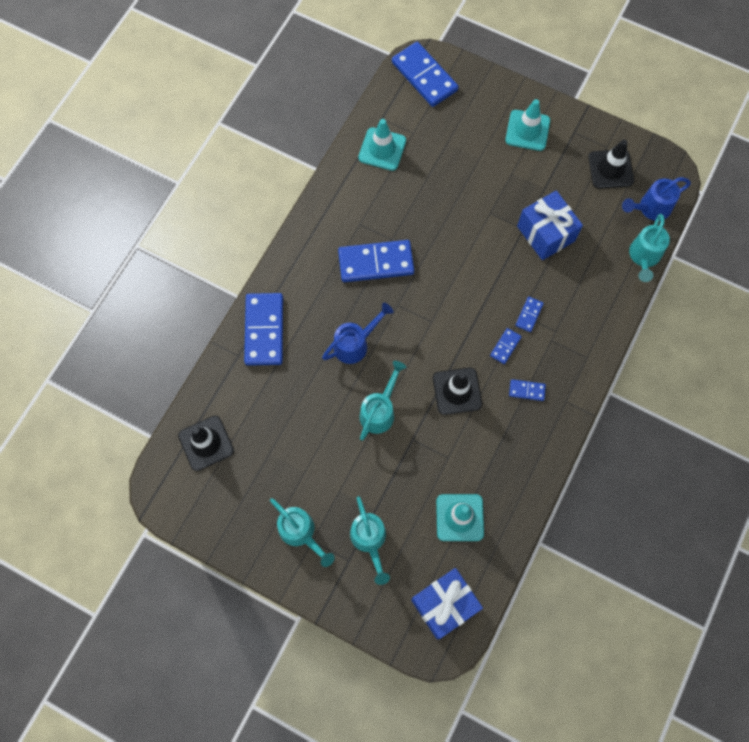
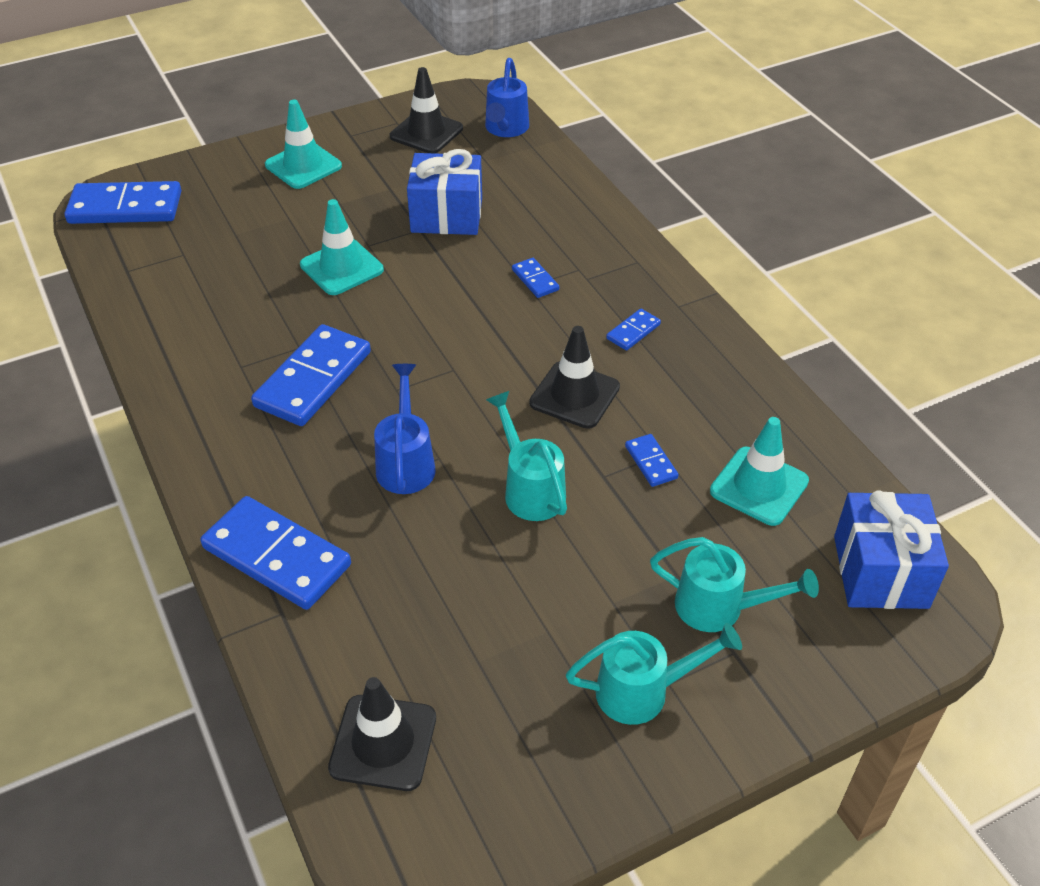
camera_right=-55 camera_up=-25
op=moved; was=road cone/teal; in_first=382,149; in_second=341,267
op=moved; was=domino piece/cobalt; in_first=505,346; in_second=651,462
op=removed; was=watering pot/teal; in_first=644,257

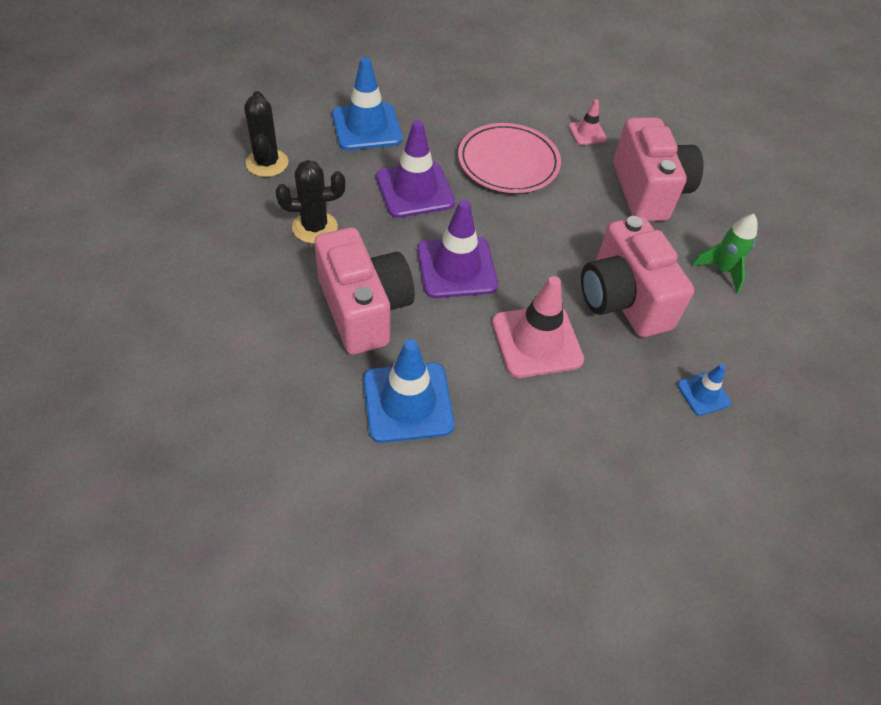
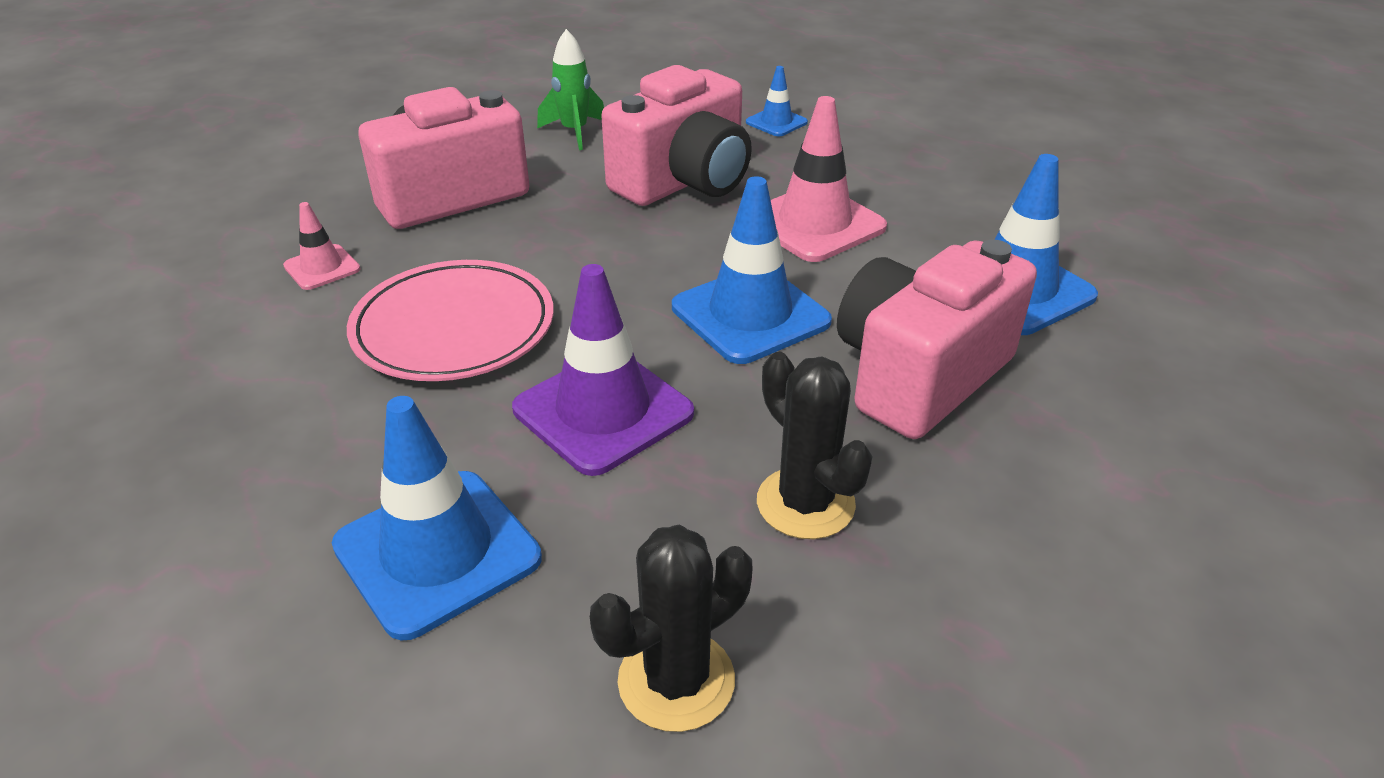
camera_right=-110 camera_up=-15
op=recoloured; was=road cone/violet; now=road cone/cobalt; in_first=456,267; in_second=750,314

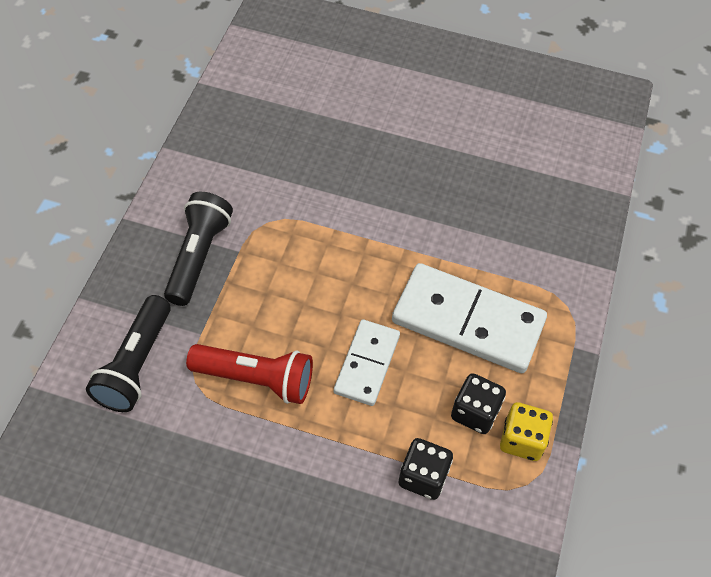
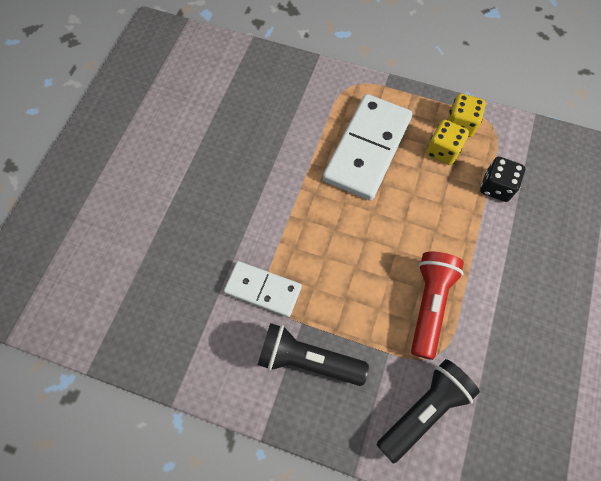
camera_right=-85 camera_up=10
op=moved; was=domino piece/snow-white; in_first=366,364; in_second=263,290
op=turned; was=flashlight/jet-black; in_first=135,364; in_second=424,410; clockwise=-60
op=recoloured; was=game die/jet-black; now=game die/golden; in_first=475,412; in_second=442,151

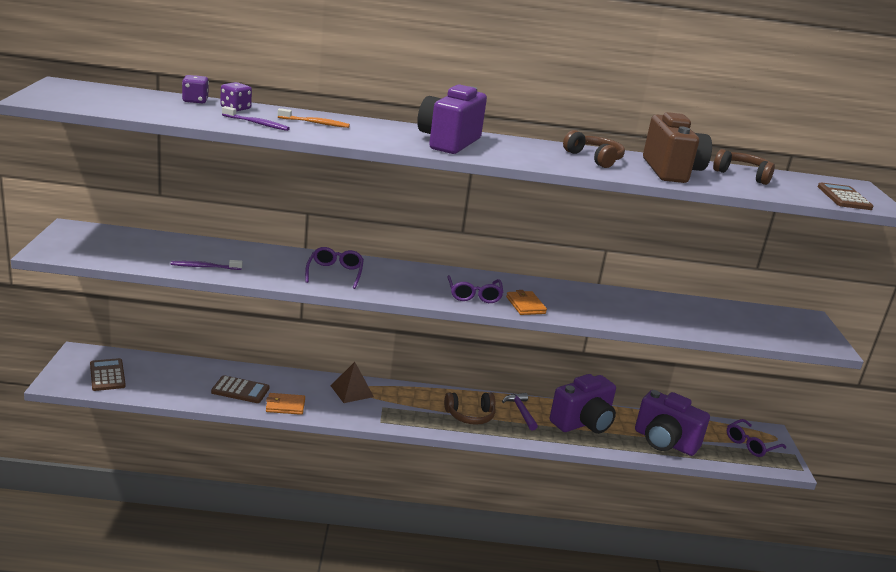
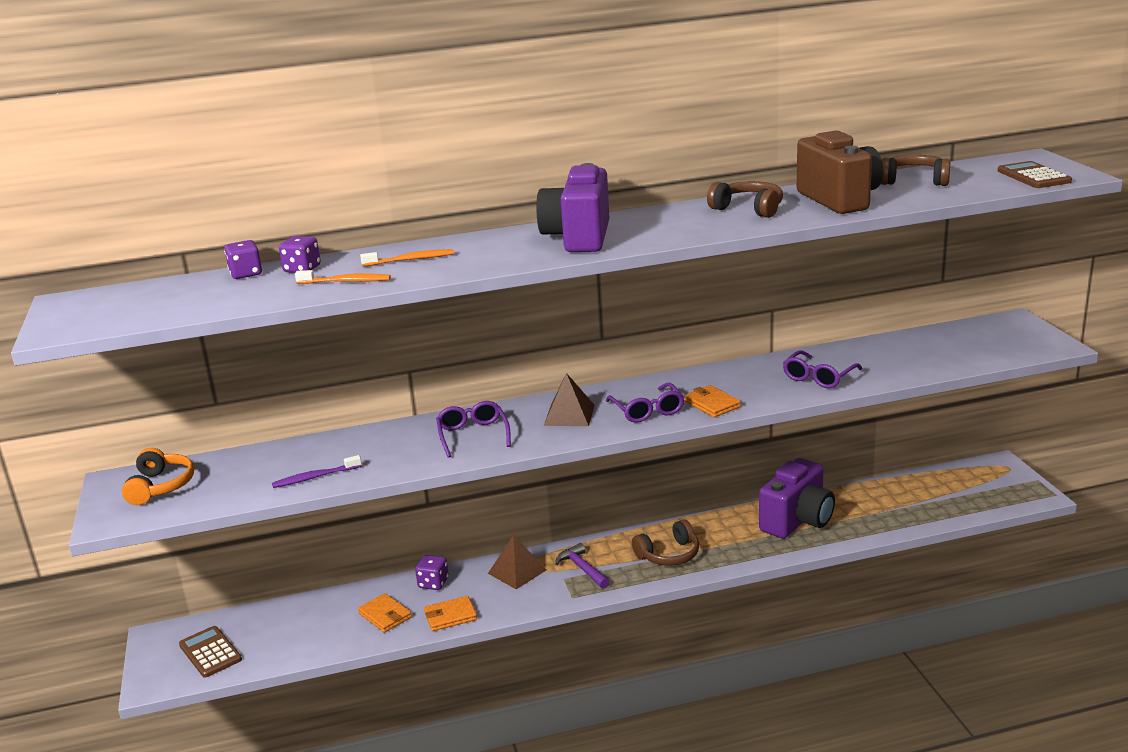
camera_right=-10 camera_up=0
op=added; now=headset/orange-coloured; in_second=160,486
op=recoloured; was=dental brush/violet; now=dental brush/orange-coloured; in_first=257,123; in_second=346,281
op=replaced; was=adding machine/brown; now=billfold/orange-coloured; in_first=240,390; in_second=385,615
op=added; now=game die/violet; in_second=433,583
op=added; now=pyramid shape/brown; in_second=569,415
op=moved; was=claw hammer/violet; in_first=521,411; in_second=582,568
op=moved; was=eyeglasses/violet; in_first=751,444; in_second=818,377
op=removed; was=compact camera/violet; in_first=664,442

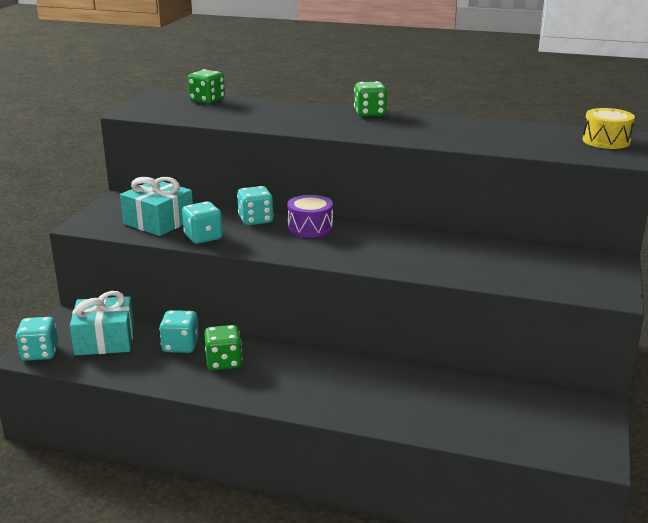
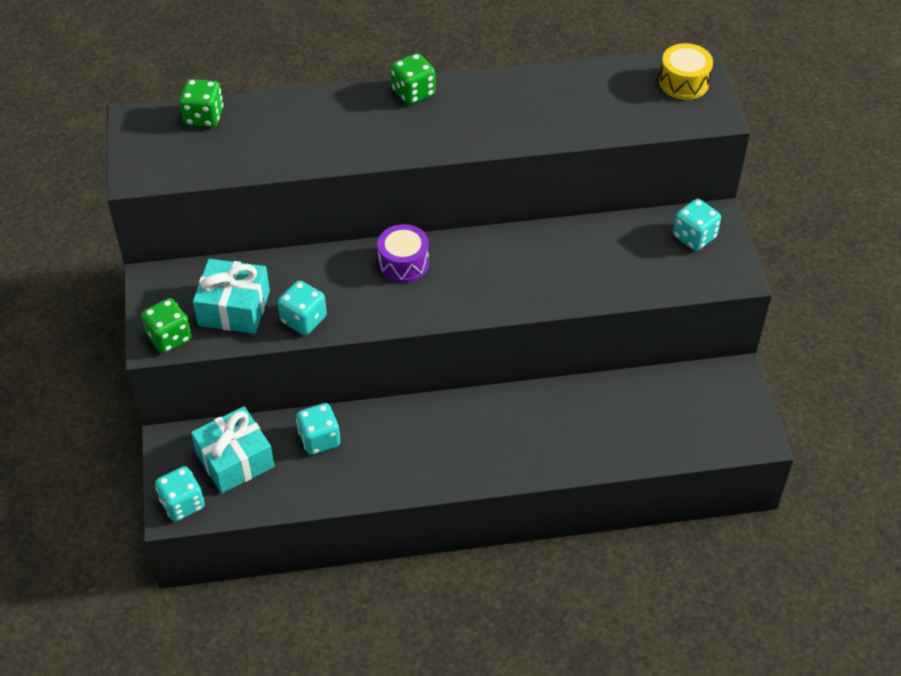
camera_right=-25 camera_up=25
op=moved; was=game die/leaf-green; in_first=224,362; in_second=169,337
op=moved; was=game die/teal; in_first=255,220; in_second=694,237

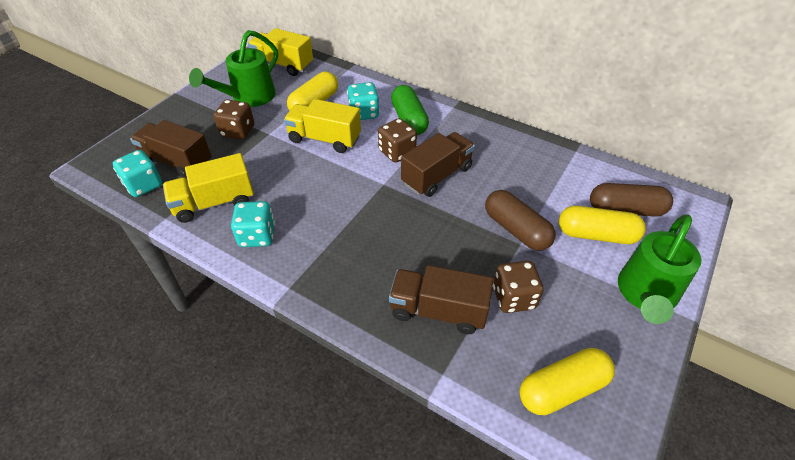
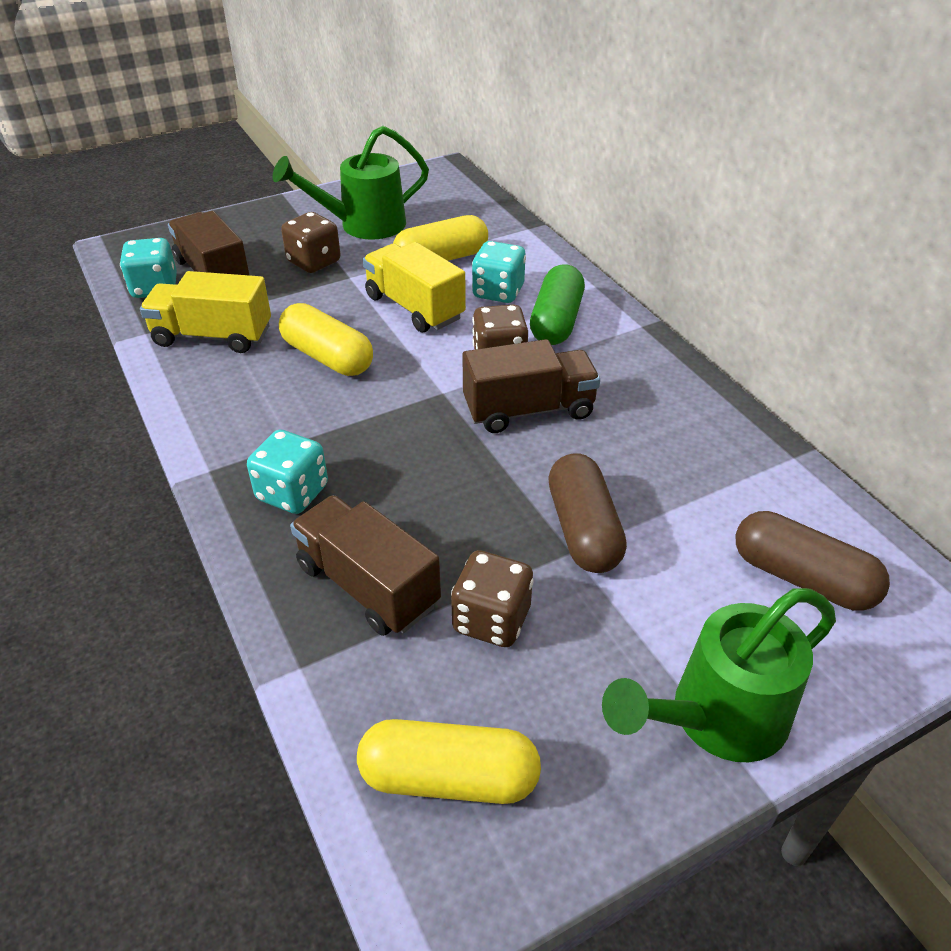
camera_right=30 camera_up=-5
op=moved; was=game die/teal; in_first=257,236; in_second=292,493
op=moved; was=capsule/golden; in_first=596,235; in_second=327,357
op=removed; was=lorry/golden; in_first=283,65

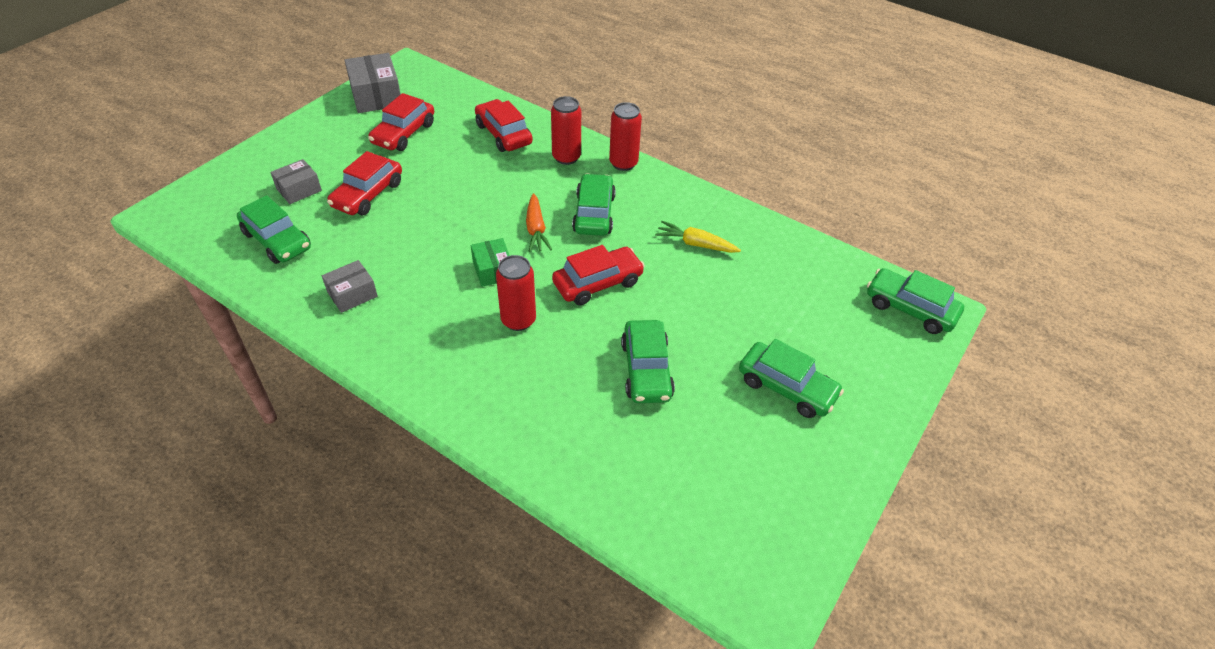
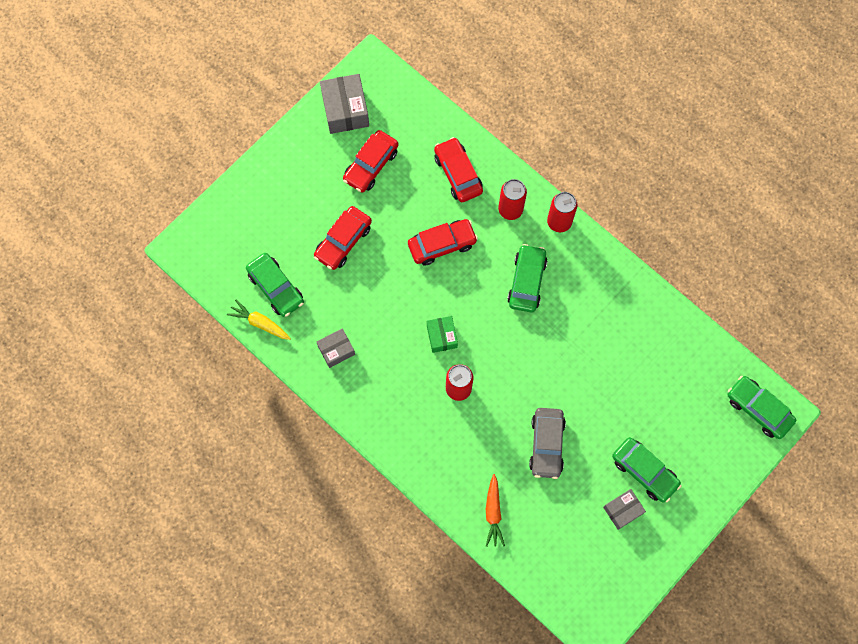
camera_right=10 camera_up=25
op=moved; was=toy carrot/golden; in_first=695,244; in_second=260,323
op=moved; was=car/crimson; in_first=597,283; in_second=442,244
op=moved; was=toy carrot/orange-coloured; in_first=536,229; in_second=493,513
op=recoloured; was=car/leaf-green; now=car/gray; in_first=646,370; in_second=546,445
op=moved; was=parcel/gray; in_first=299,189; in_second=622,510

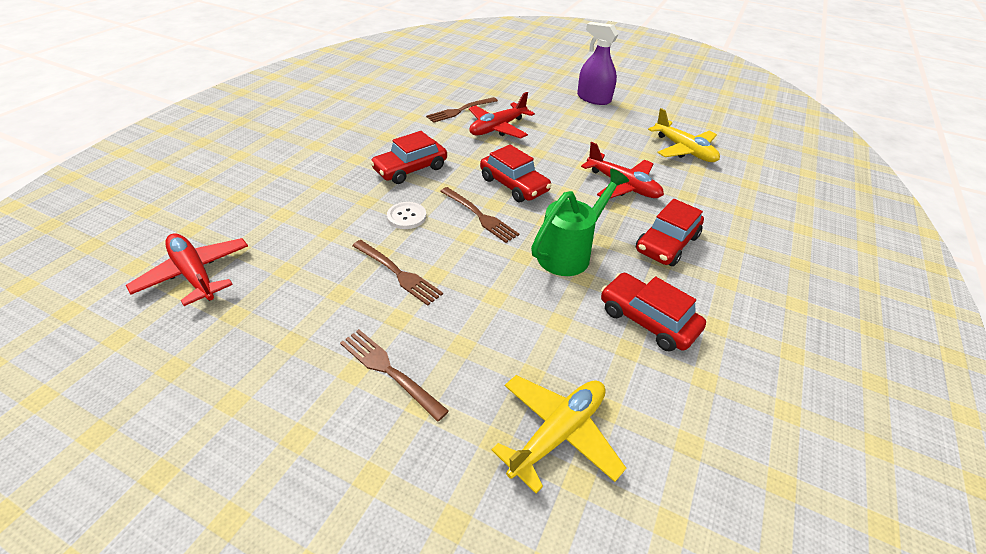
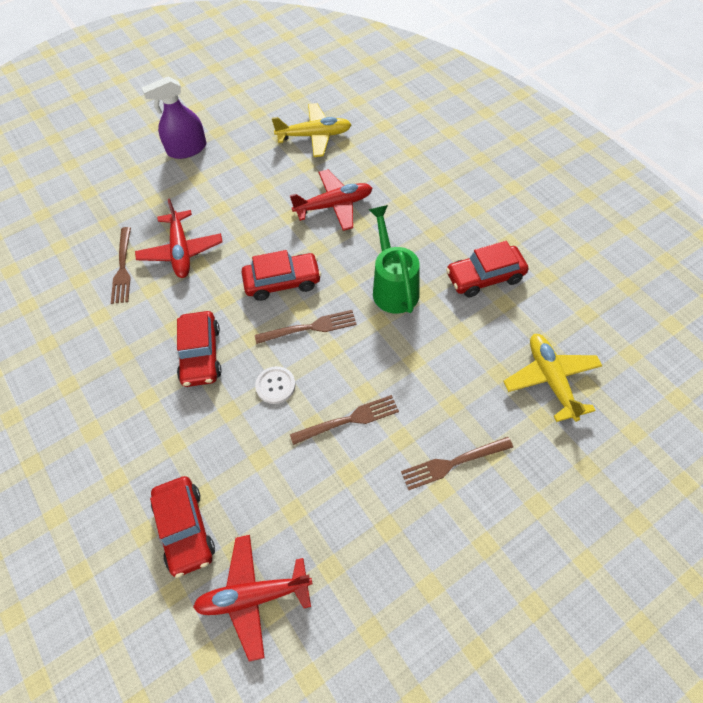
camera_right=-55 camera_up=15
op=moved; was=car/crimson; in_first=666,243; in_second=185,529

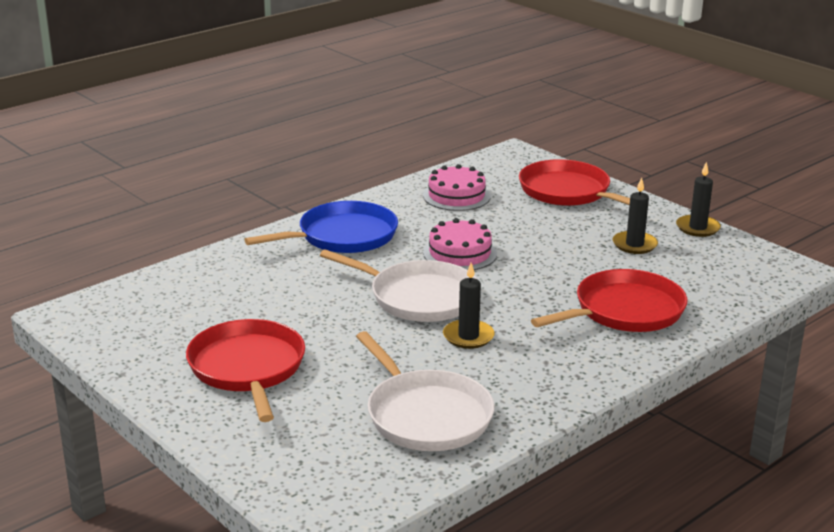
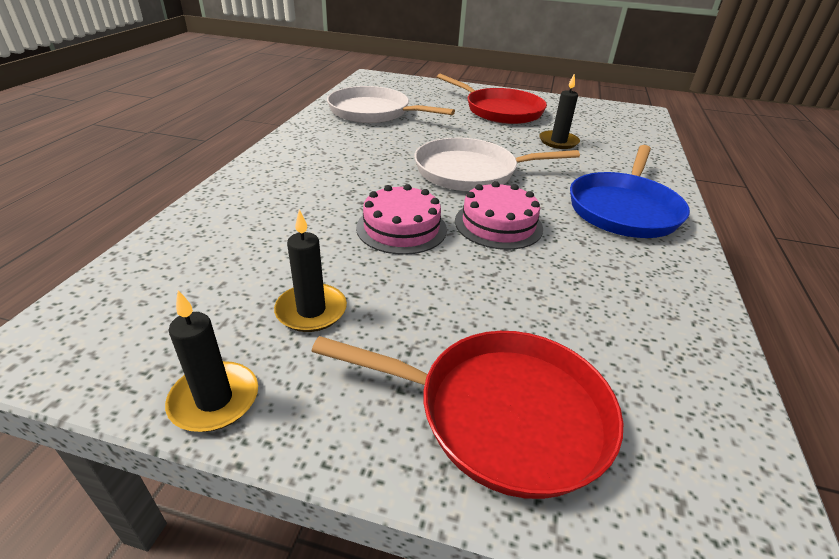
camera_right=145 camera_up=10
op=moved; was=cake/rosy; in_first=456,196; in_second=401,228
op=moved; was=wax candle/jet-black; in_first=468,336; in_second=558,142
op=removed; was=pan/crimson; in_first=624,311

